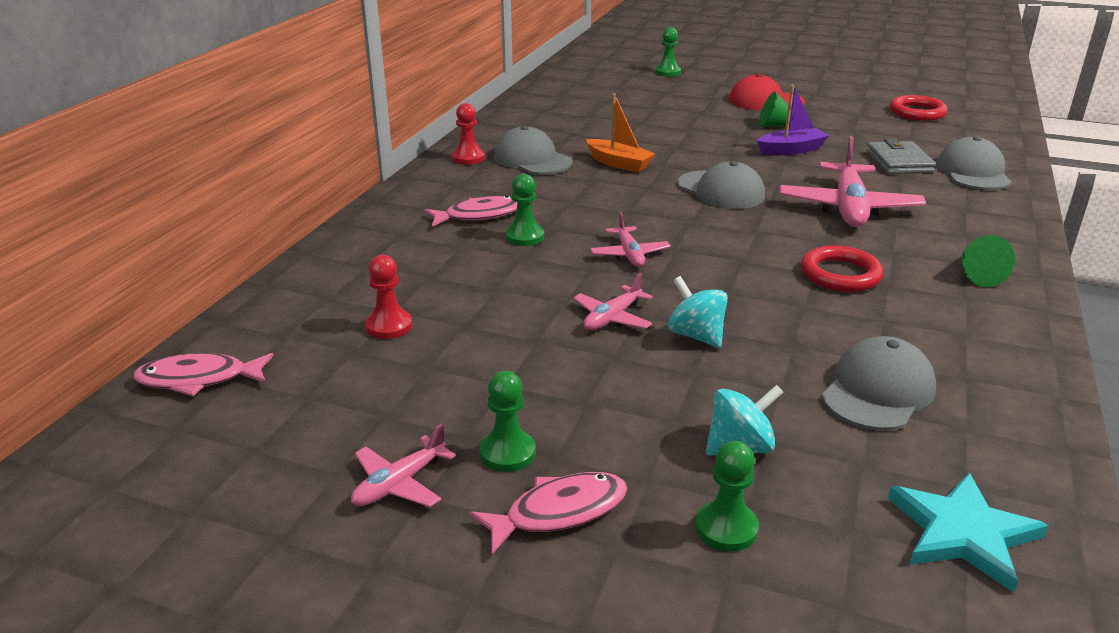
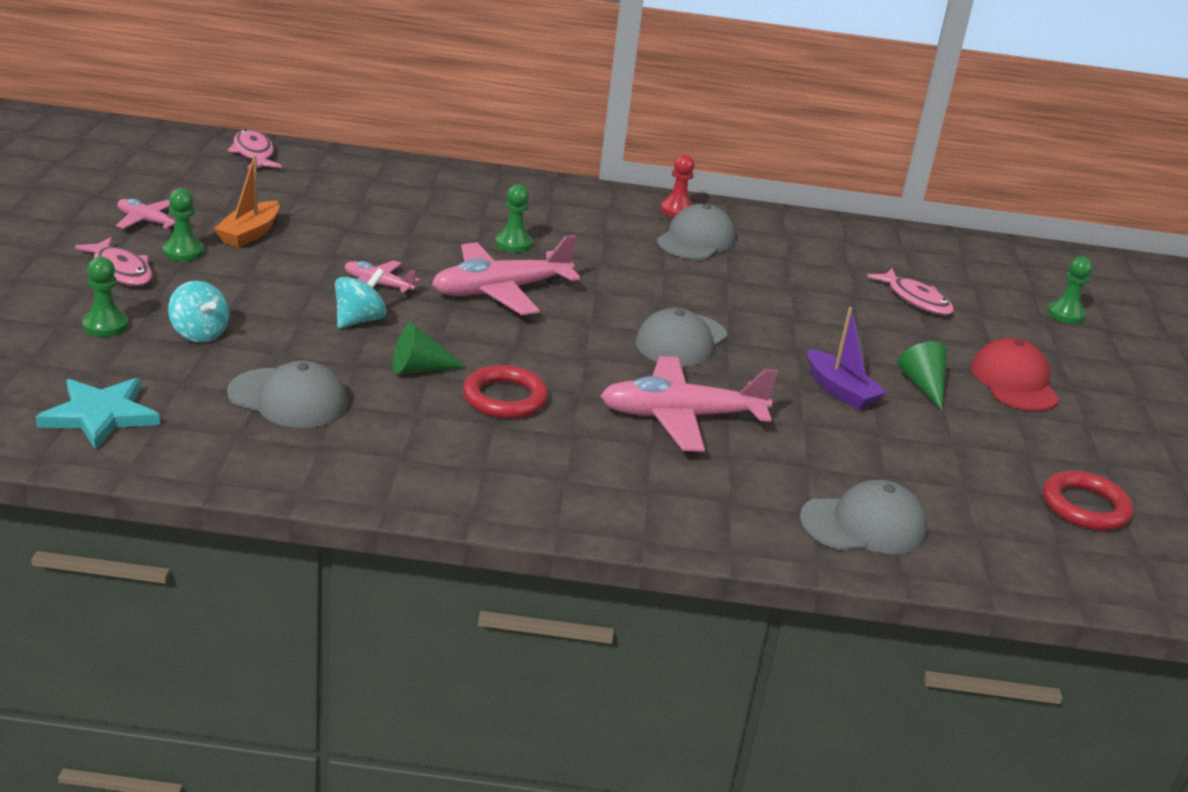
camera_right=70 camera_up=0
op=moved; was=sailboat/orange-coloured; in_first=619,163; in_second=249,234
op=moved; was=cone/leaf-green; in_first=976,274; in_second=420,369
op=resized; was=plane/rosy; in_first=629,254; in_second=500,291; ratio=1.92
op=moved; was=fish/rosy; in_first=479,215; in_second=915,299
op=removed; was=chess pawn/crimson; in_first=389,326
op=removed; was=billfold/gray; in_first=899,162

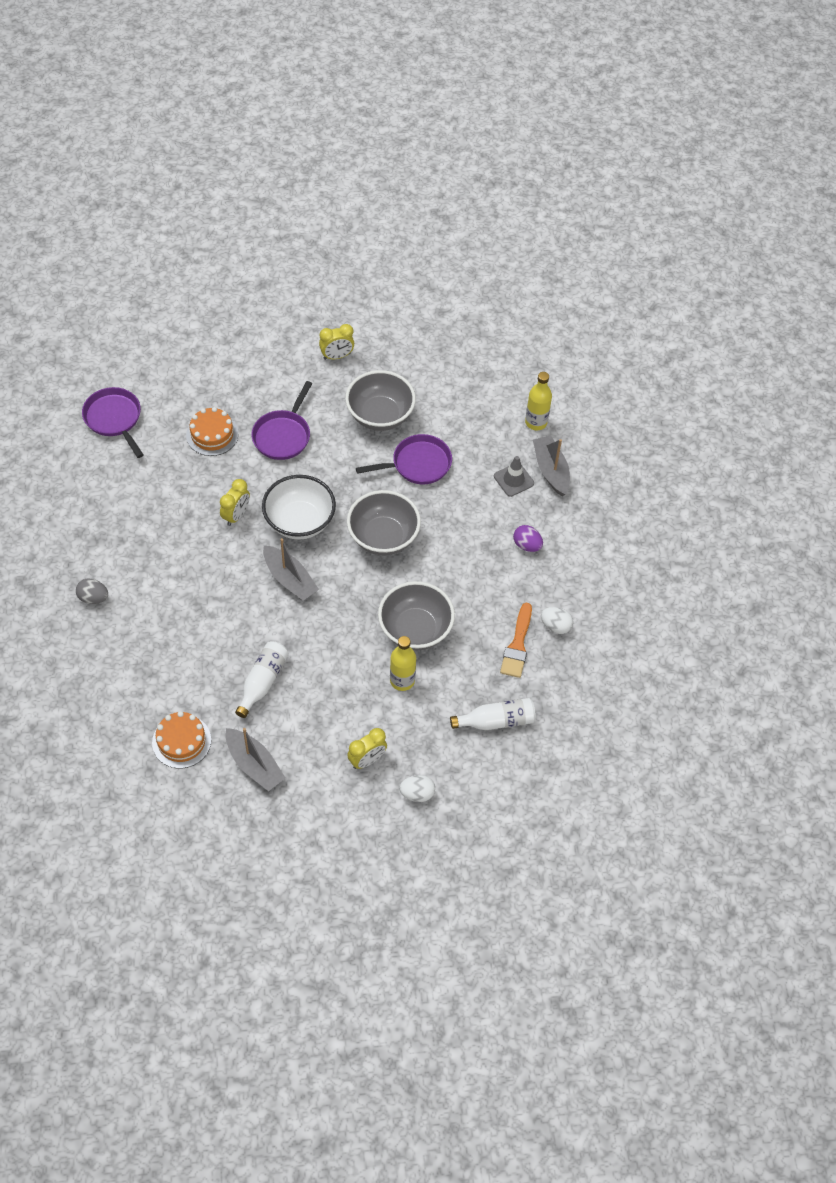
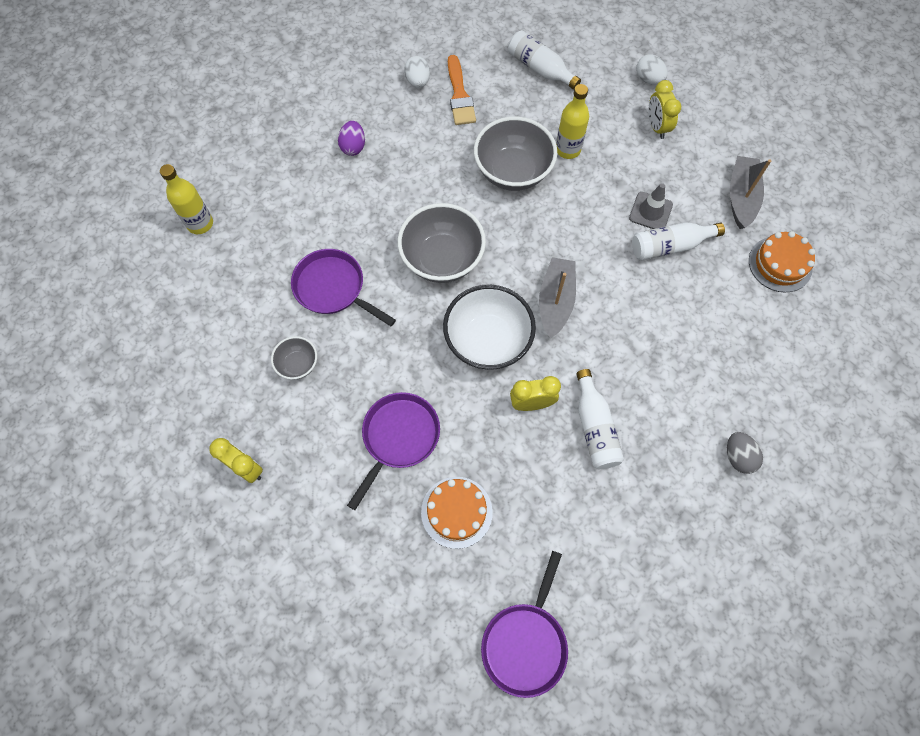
camera_right=-125 camera_up=10
op=resized; was=serving bowl/gray; in_first=380,415; in_second=298,364; ratio=0.51
op=turned; was=pan/violet; in_first=283,435; in_second=398,438; clockwise=-45
op=turned; was=paint brush/orange-coloured; in_first=517,645; in_second=459,95; clockwise=105
op=added; now=drink bottle/snow-white; in_second=594,427
op=moved; was=road cone/gray; in_first=513,480; in_second=650,211
op=turned; was=clock/golden; in_first=367,760; in_second=657,127; clockwise=-120
op=removed; was=sailboat/gray; in_first=551,470

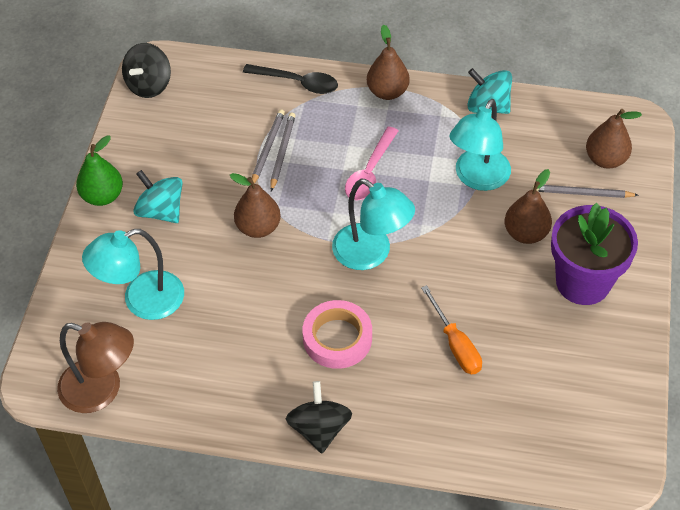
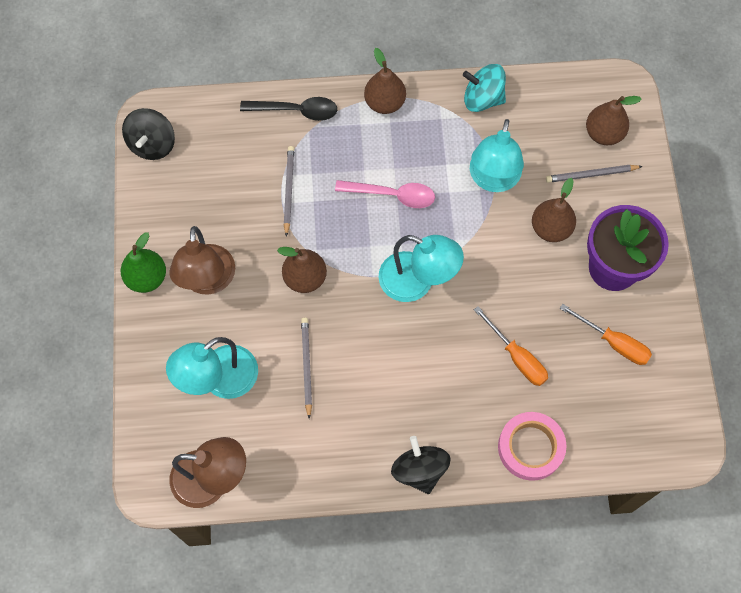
camera_right=-15 camera_up=15
op=replaced; was=toy top/teal; now=reading lamp/brown; in_first=161,211; in_second=208,281
op=moved; was=wooden pencil/gray; in_first=282,152; in_second=306,366
op=turned; was=tablespoon/rosy; in_first=370,172; in_second=392,195; clockwise=-90
op=moved; was=sticky tape/rosy; in_first=337,338; in_second=530,447
op=added; now=hand screwdriver/orange-coloured; in_second=613,342

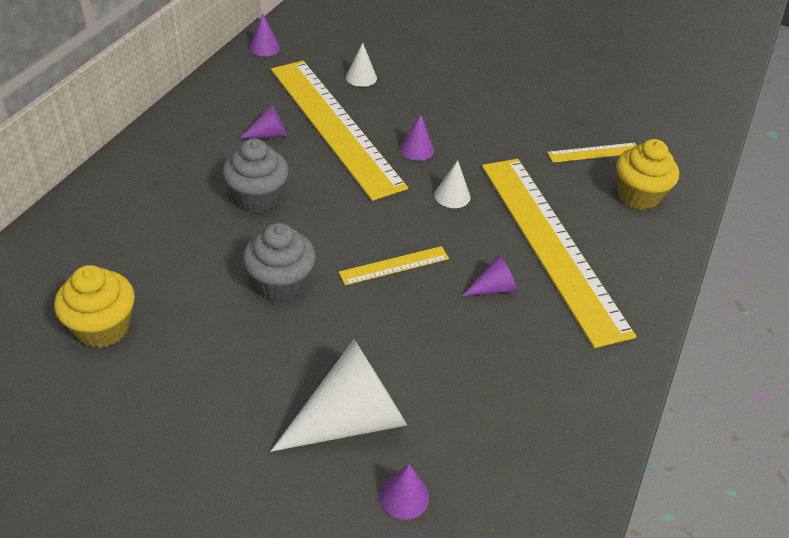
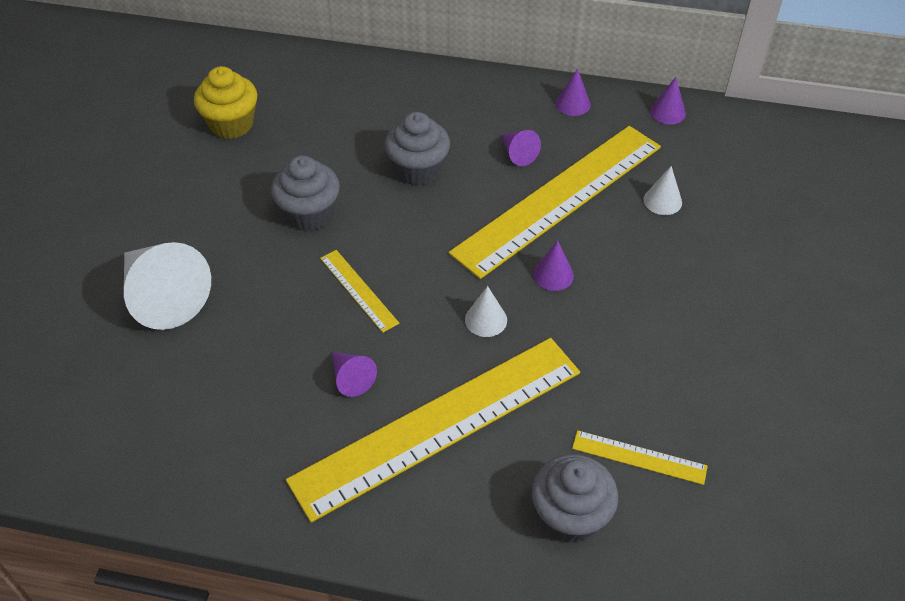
camera_right=80 camera_up=5
op=recoloured; was=fairy cake/golden; now=fairy cake/gray; in_first=638,195; in_second=570,516
op=moved; was=cone/violet; in_first=404,496; in_second=573,104
op=turned; was=ruler/golden; in_first=594,152; in_second=639,457; clockwise=-45

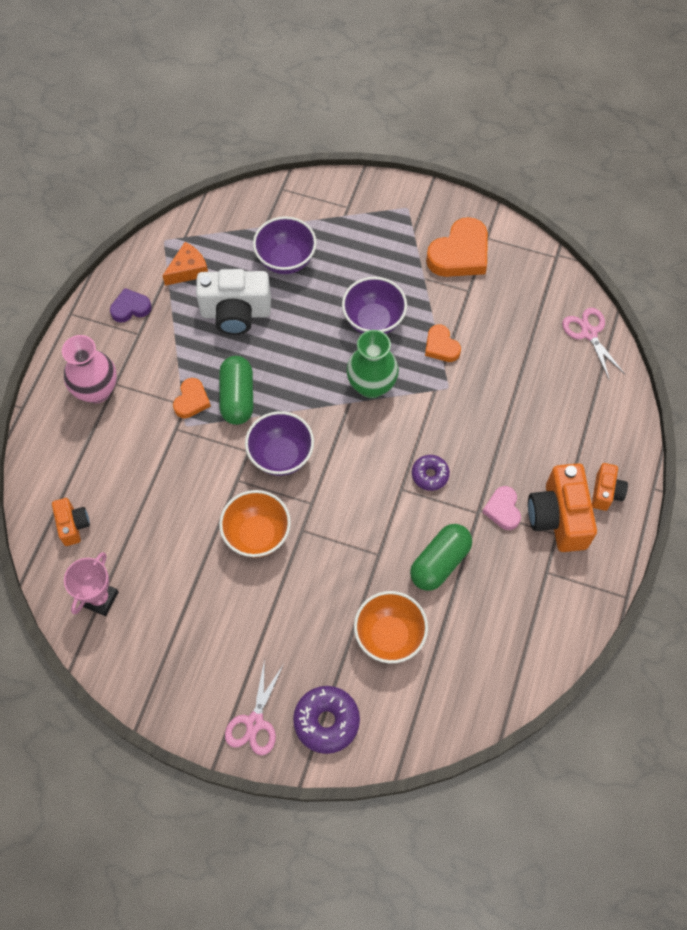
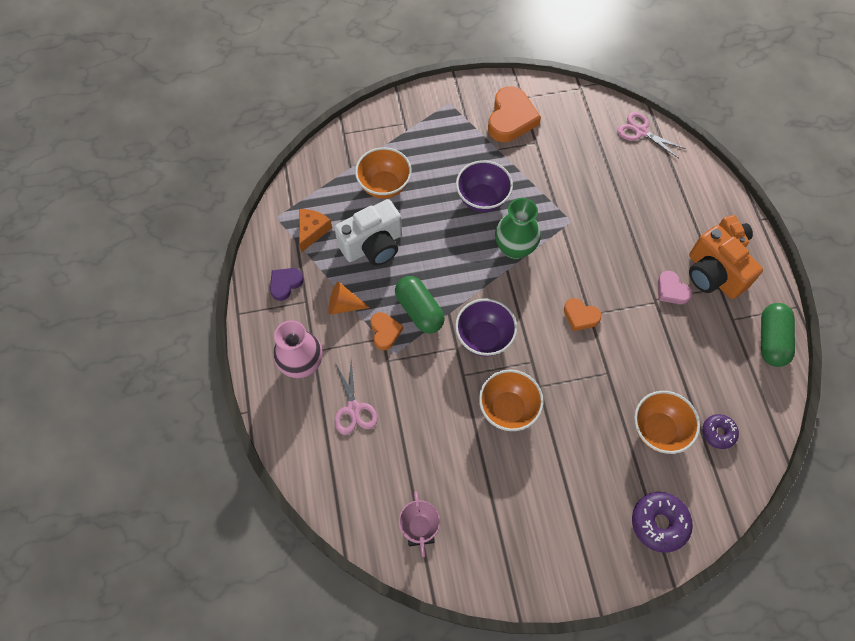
camera_right=-30 camera_up=0
op=added; now=cone/orange-coloured; in_second=343,305
op=moved; was=pair of scissors/rosy; in_first=255,723; in_second=353,409
op=recoloured; was=serving bowl/violet; now=serving bowl/orange-coloured; in_first=286,260; in_second=384,186
op=moved; was=heart shape/orange-coloured; in_first=441,346; in_second=580,316
op=moved; was=glazed donut/violet; in_first=430,475; in_second=718,433
op=moved; was=capsule/leaf-green; in_first=439,562; in_second=771,340
op=removed; was=compact camera/orange-coloured; in_first=73,525

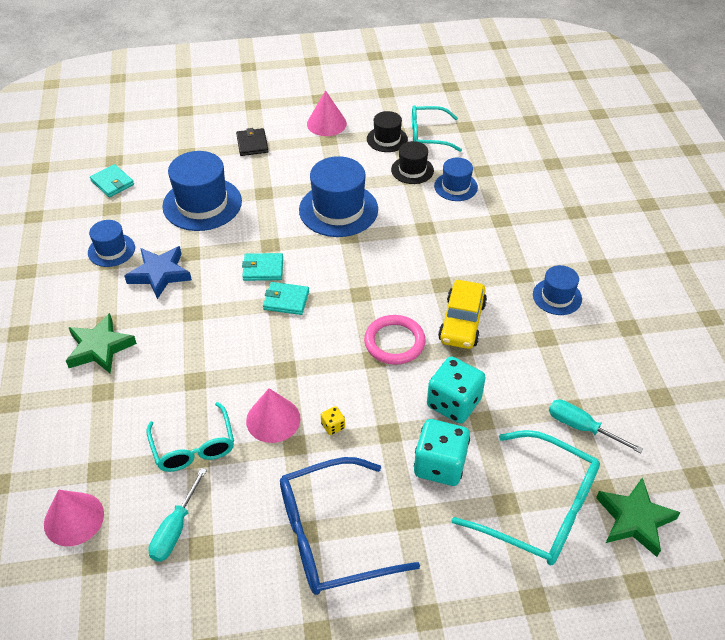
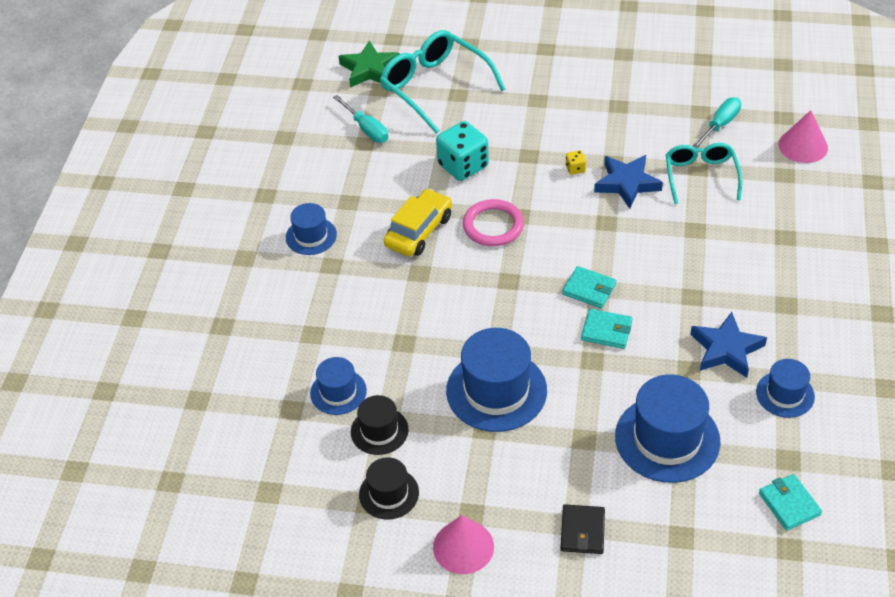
camera_right=-160 camera_up=0
op=replaced; was=cone/rosy; now=star/cobalt; in_first=273,419; in_second=627,183
op=removed; was=star/leaf-green; in_first=100,348
op=removed; was=eyeglasses/cobalt; in_first=333,536
op=removed; was=eyeglasses/teal; in_first=428,135
op=removed; was=game die/teal; in_first=440,465

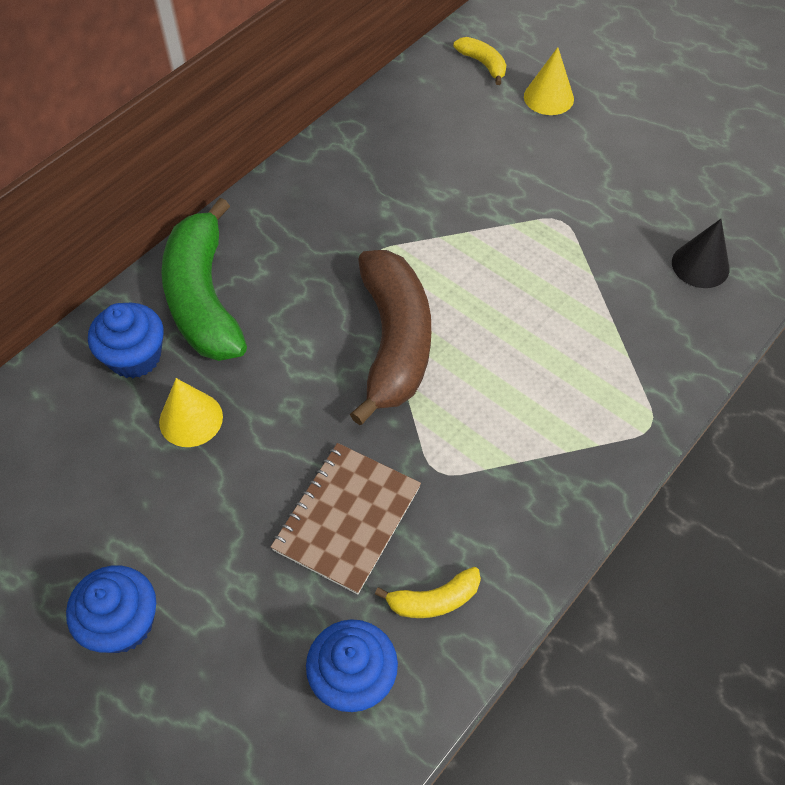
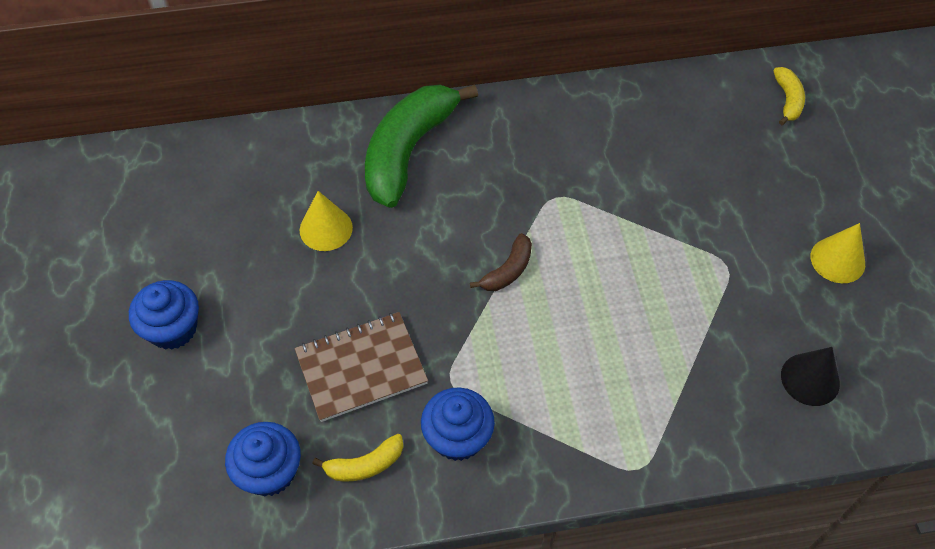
camera_right=40 camera_up=0
op=turned; was=banana/golden; in_first=434,600; in_second=365,465; clockwise=-45
op=moved; was=fairy cake/cobalt; in_first=135,357; in_second=457,437
op=resized; was=banana/brown; in_first=394,342; in_second=508,270; ratio=0.45
op=moved; was=cone/golden; in_first=548,97; in_second=837,260

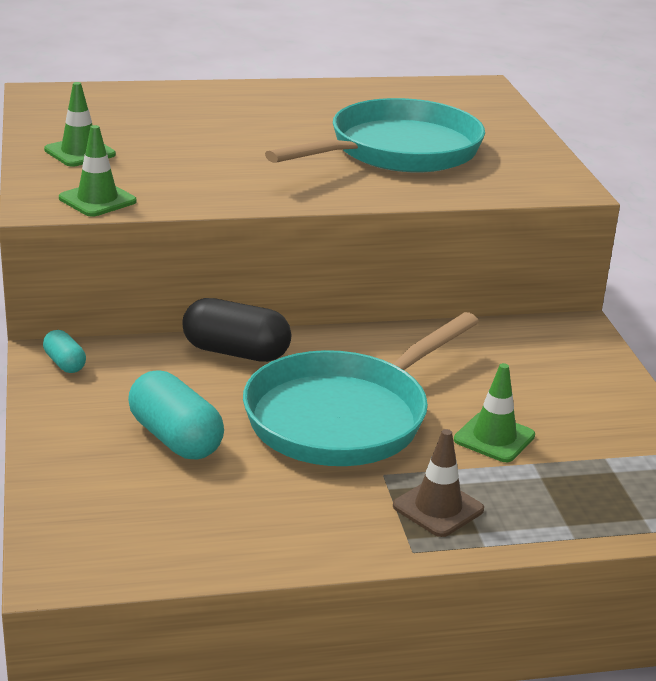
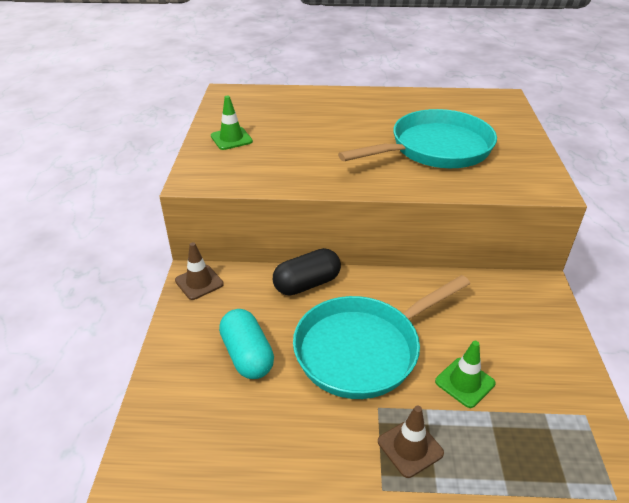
camera_right=15 camera_up=10
op=replaced; was=capsule/teal; now=road cone/brown; in_first=65,363; in_second=199,282
op=turned; was=capsule/jet-black; in_first=236,352; in_second=307,284; clockwise=-60
op=removed; was=road cone/leaf-green; in_first=97,200

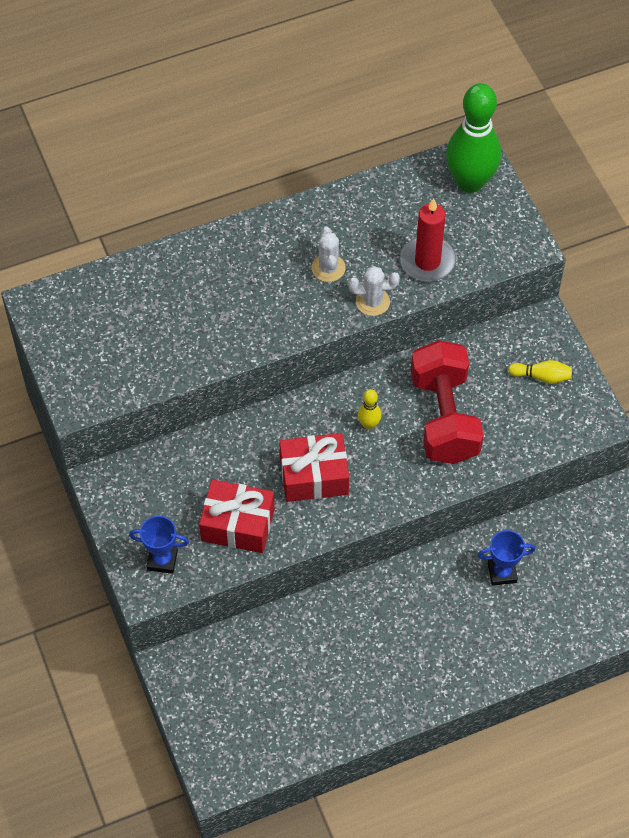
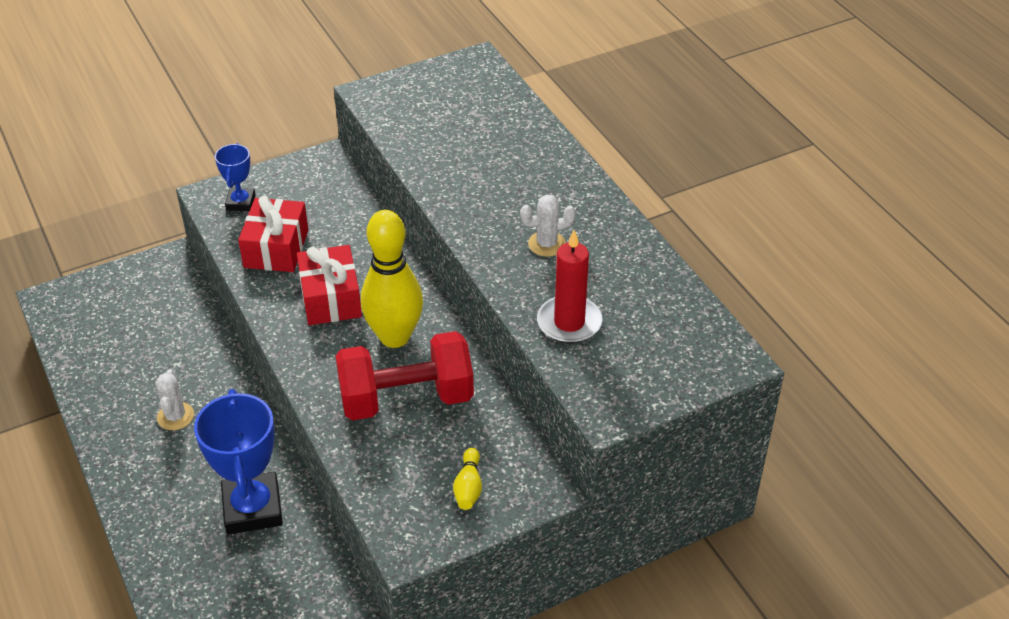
camera_right=85 camera_up=-15
op=moved; was=saguaro cactus/snow-white; in_first=372,302; in_second=175,416
op=resized; was=trophy/cobalt; in_first=502,572; in_second=252,508; ratio=1.88
op=resized; was=bowling pin/golden; in_first=369,424; in_second=394,337; ratio=2.35
op=removed; was=bowling pin/leaf-green; in_first=470,182

